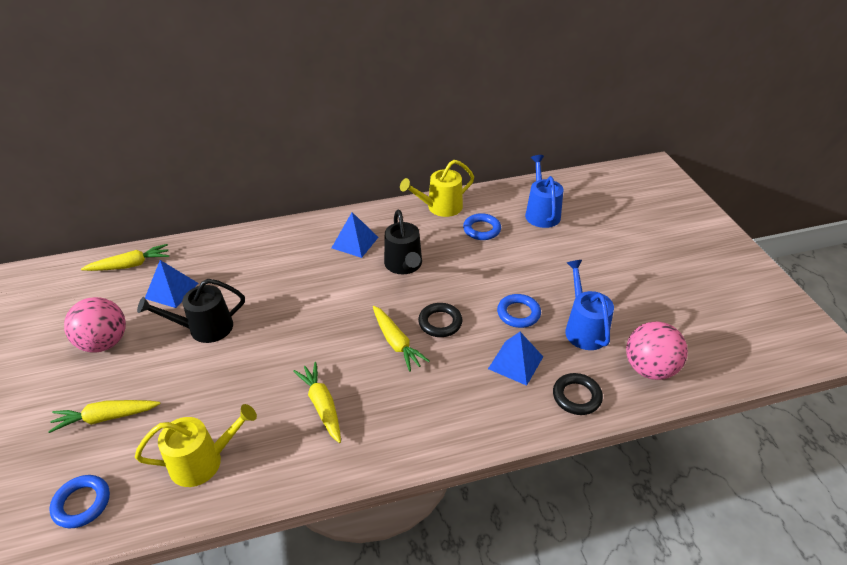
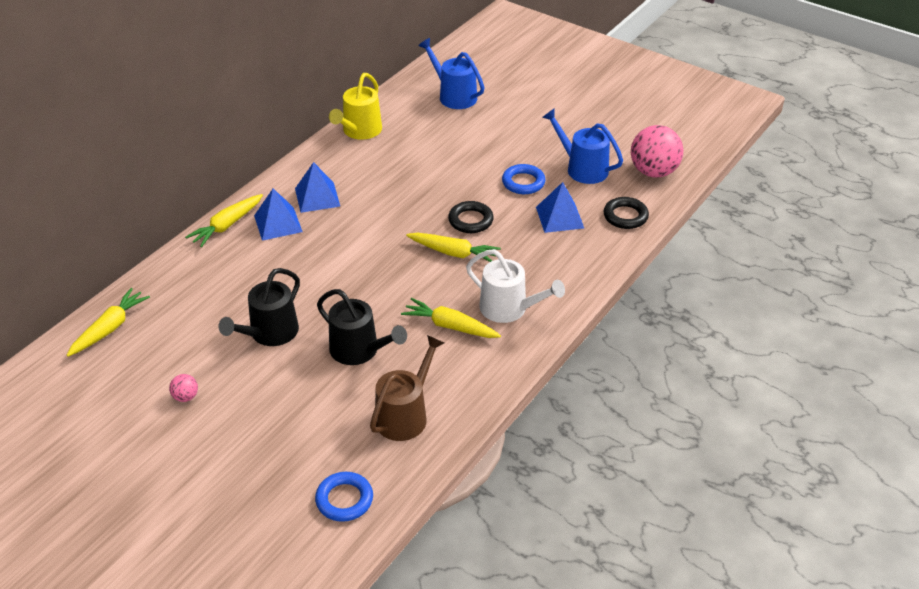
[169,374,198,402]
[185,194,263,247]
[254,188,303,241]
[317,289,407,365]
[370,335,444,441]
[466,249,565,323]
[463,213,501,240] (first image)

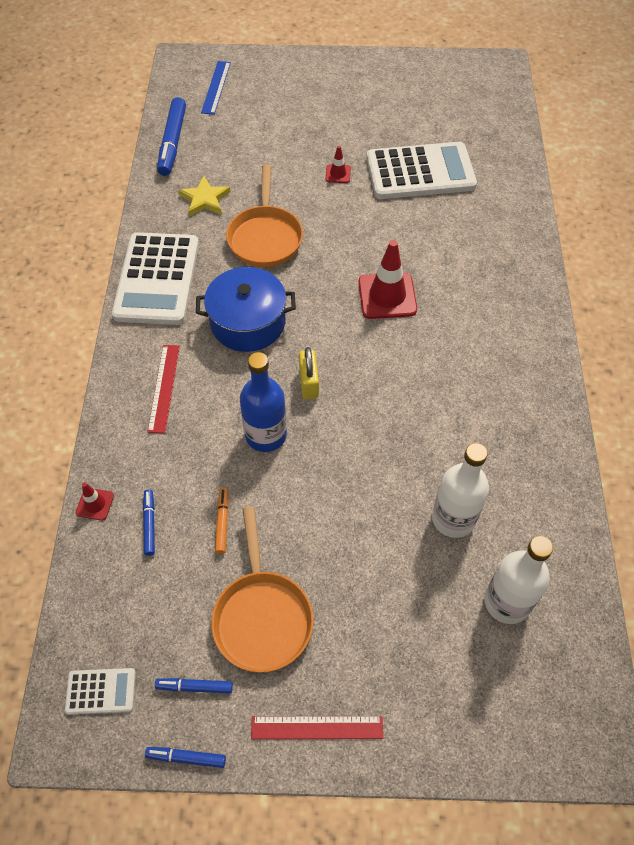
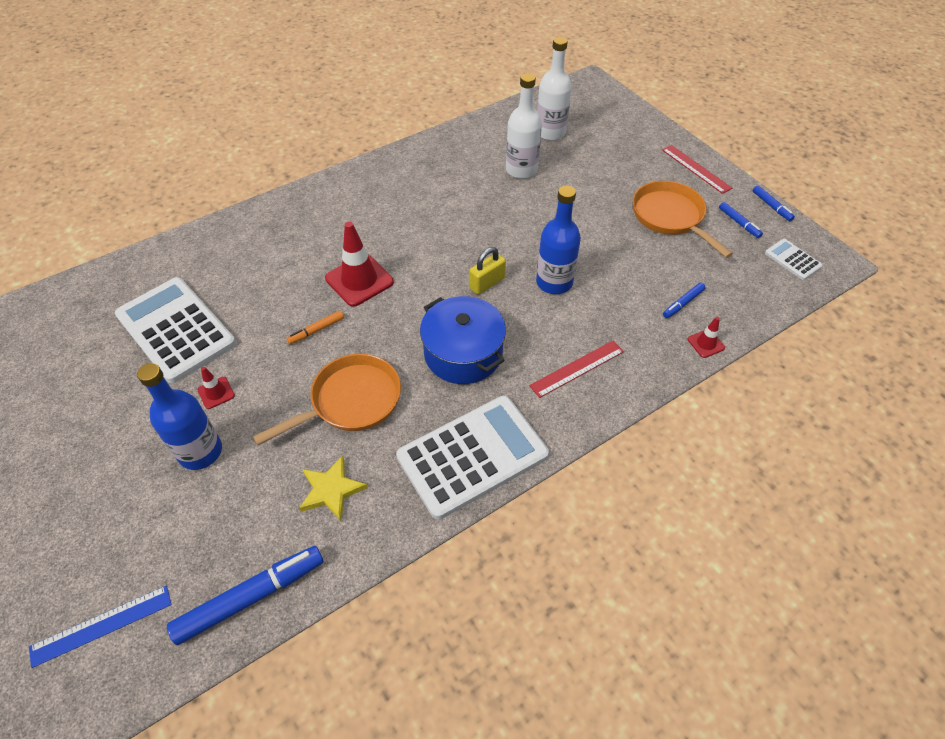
[137,363,222,470]
[287,311,344,344]
[633,181,733,258]

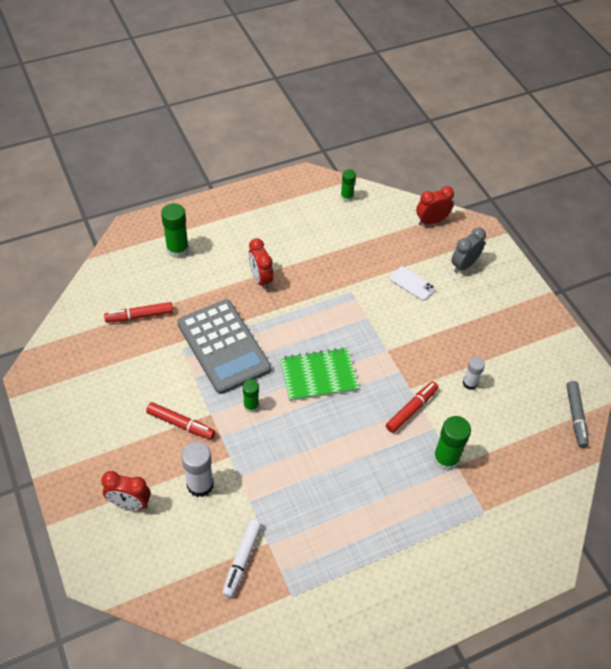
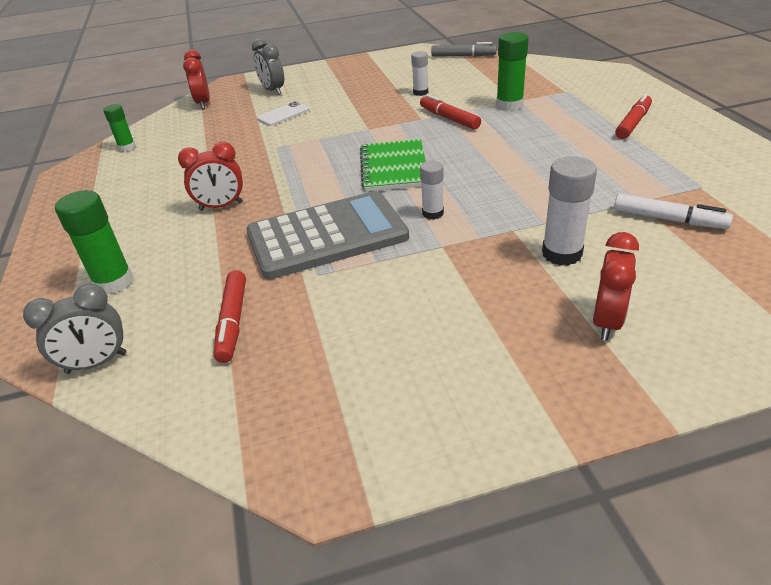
[23,284,127,374]
[420,161,444,220]
[615,94,652,139]

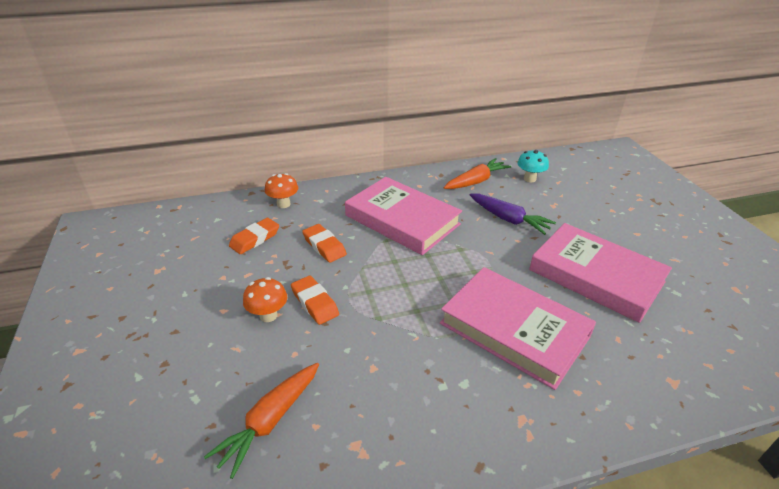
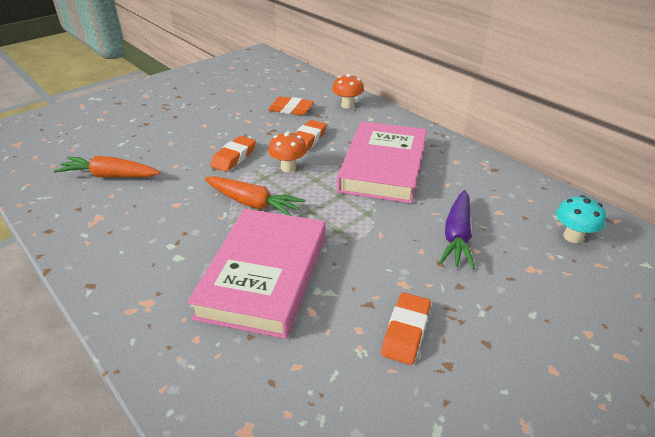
[204,176,305,216]
[268,131,307,172]
[381,293,431,365]

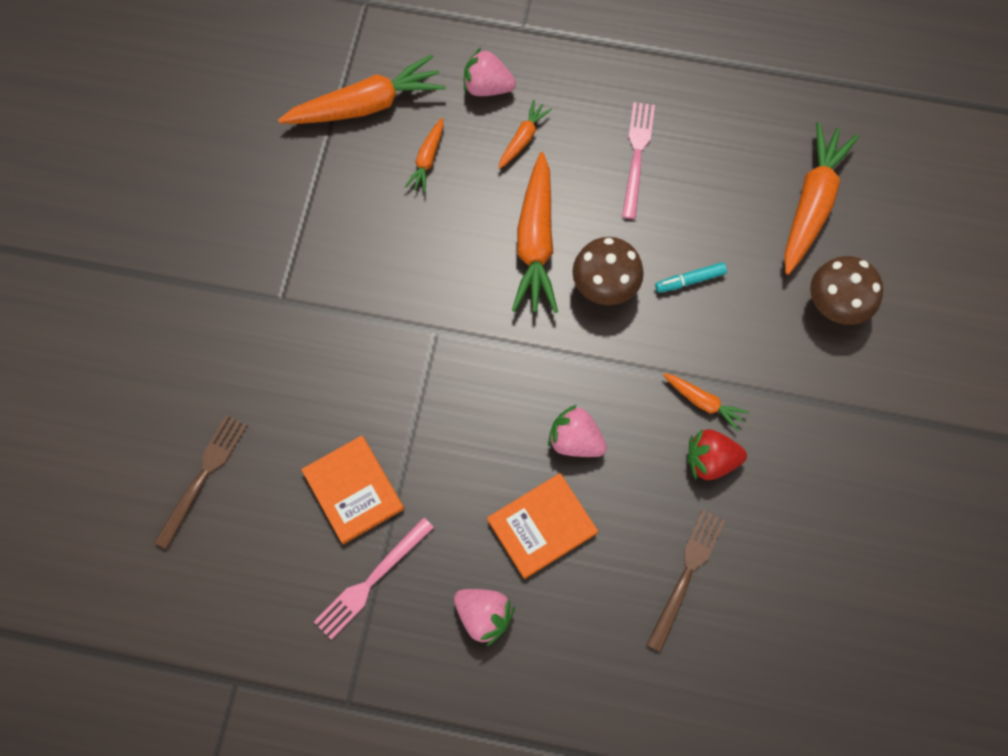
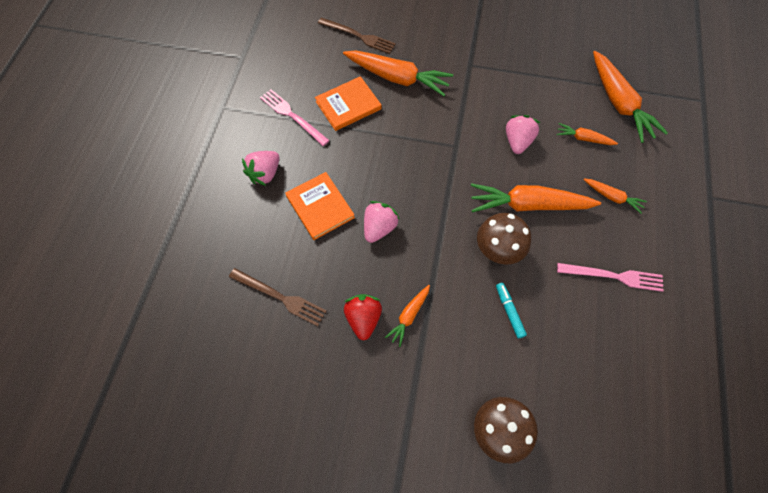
[343,50,453,96]
[506,115,540,154]

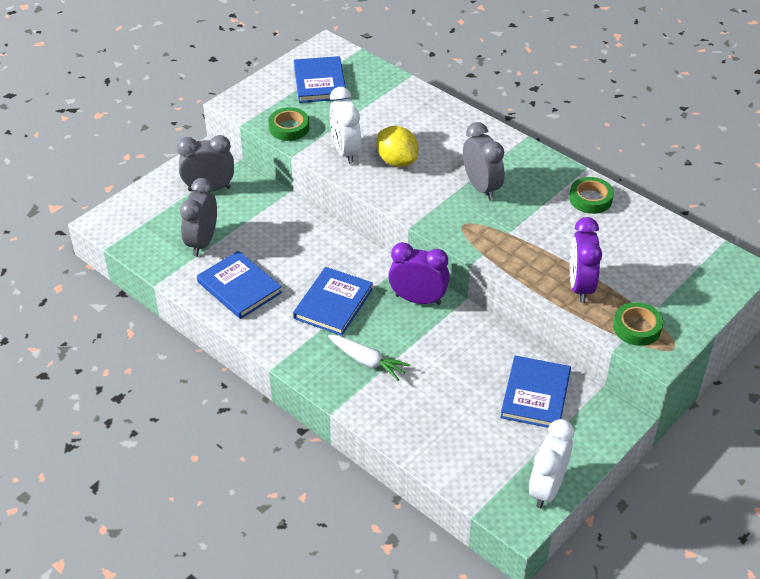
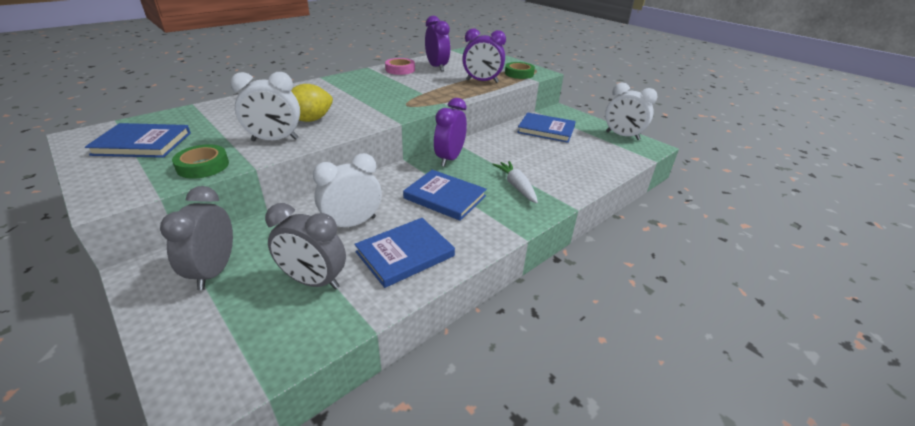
[313,153,382,227]
[385,58,415,75]
[425,16,450,72]
[492,161,538,203]
[463,122,505,200] (first image)

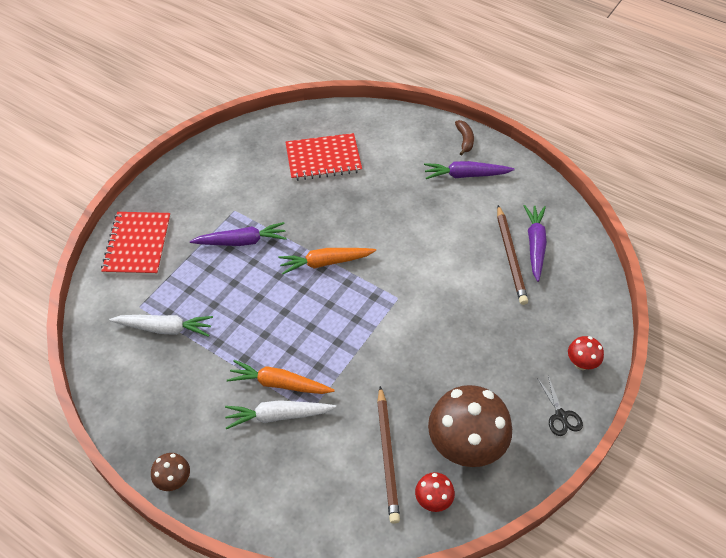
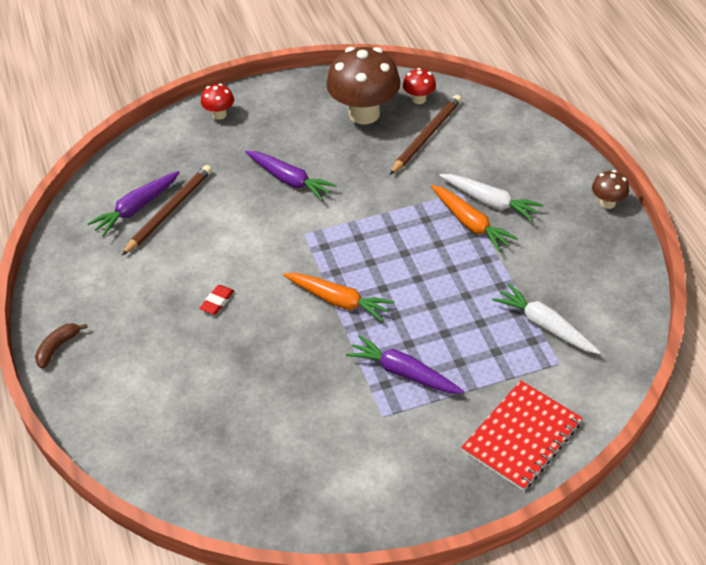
[199,285,234,315]
[245,151,337,201]
[286,133,362,181] (first image)
[537,376,583,436] (first image)

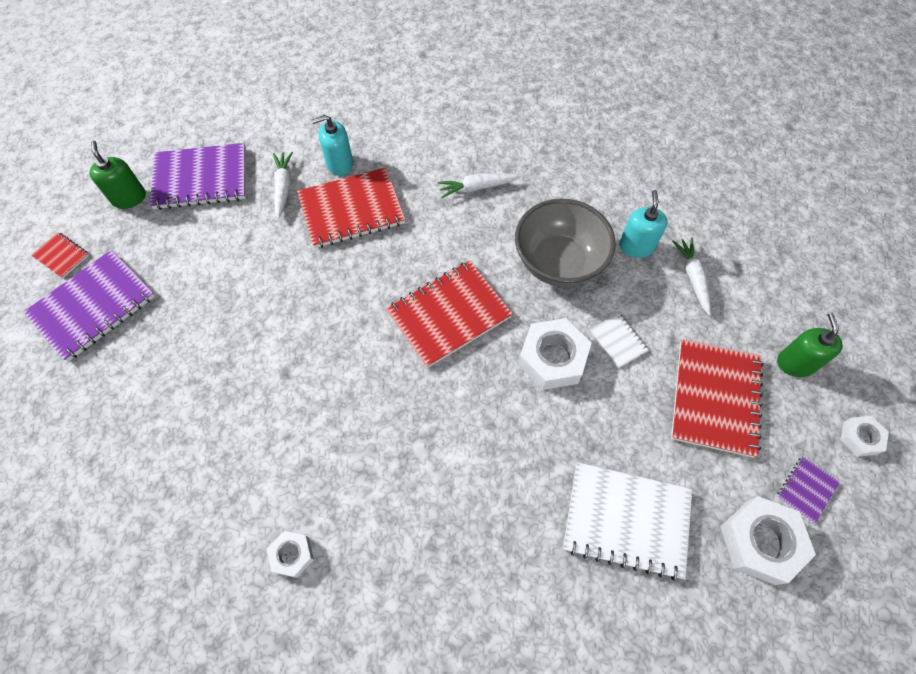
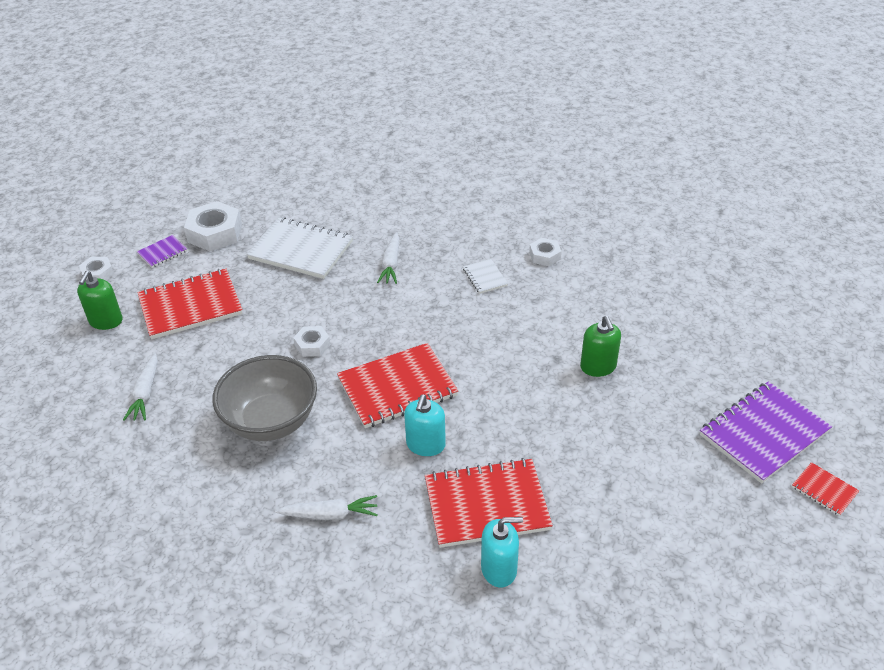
[137,269,243,339]
[293,326,330,357]
[377,232,399,284]
[404,394,446,456]
[463,259,508,294]
[580,316,621,377]
[150,143,246,210] (first image)

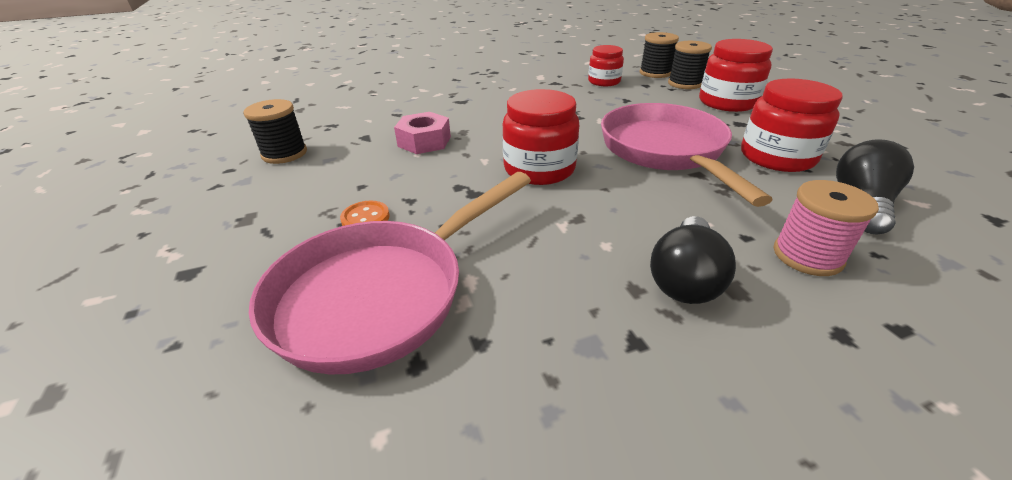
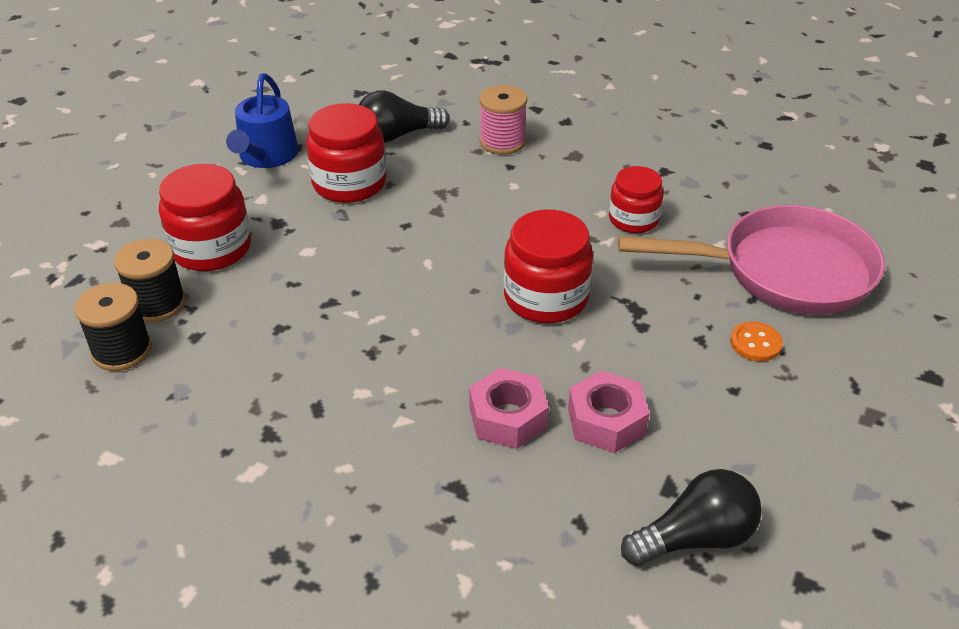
[226,73,299,168]
[469,368,549,449]
[609,166,664,233]
[621,469,762,566]
[244,99,307,164] (first image)
[601,103,773,207] (first image)

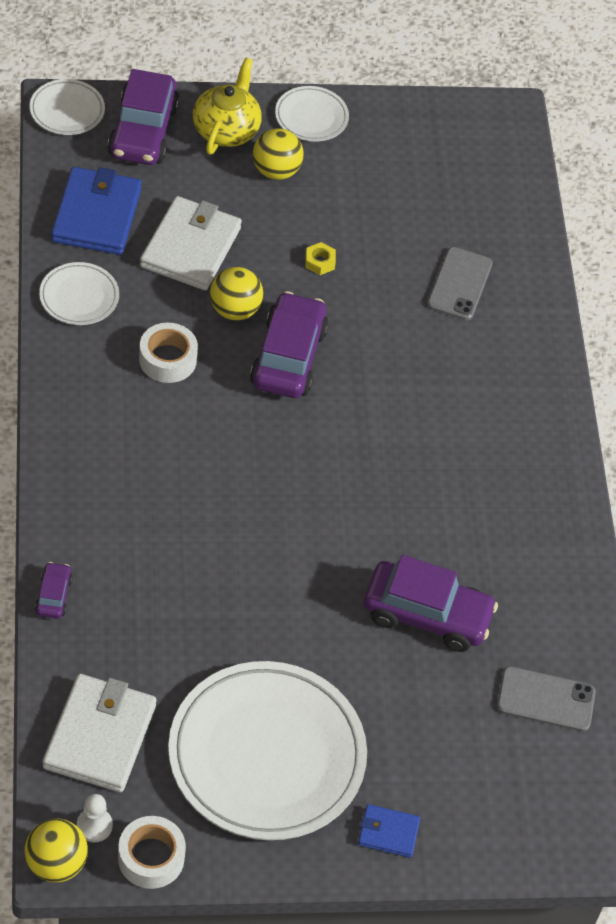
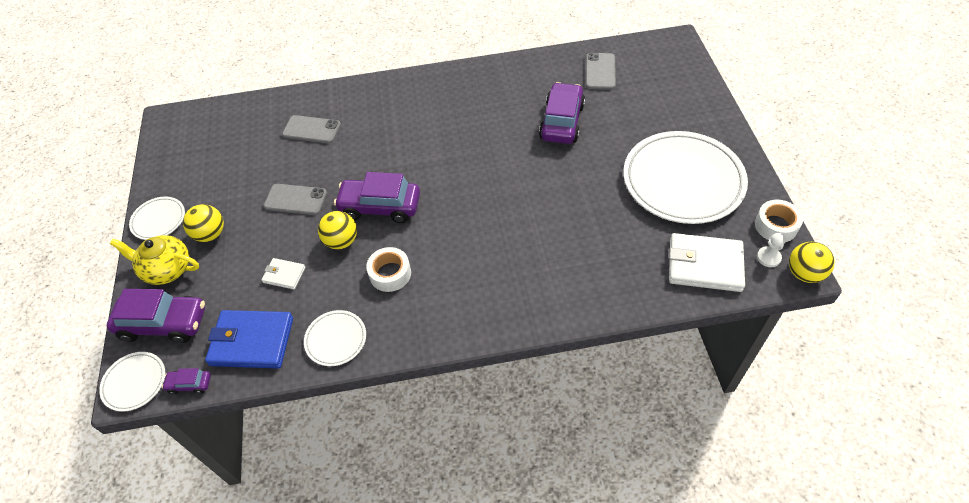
[162,368,211,395]
[262,258,306,289]
[264,184,327,215]
[358,804,420,858] (first image)

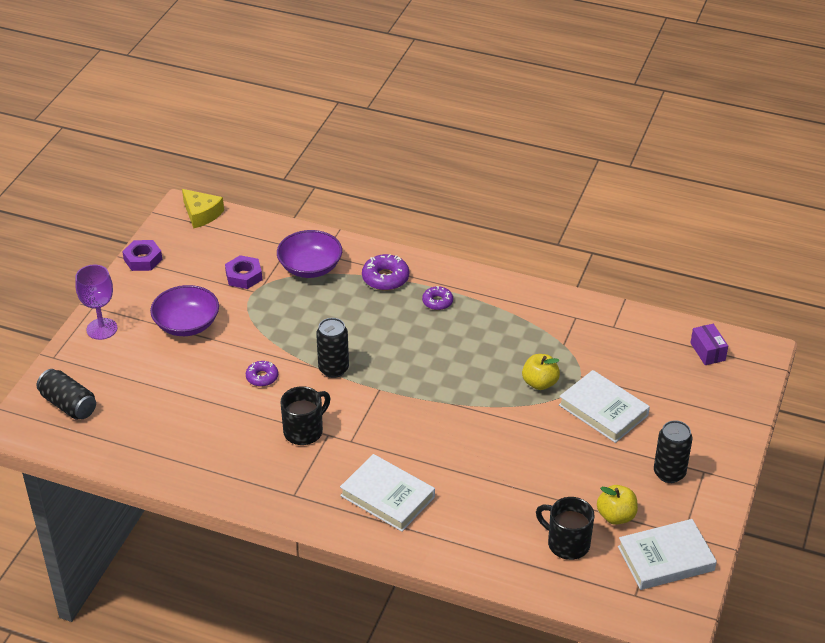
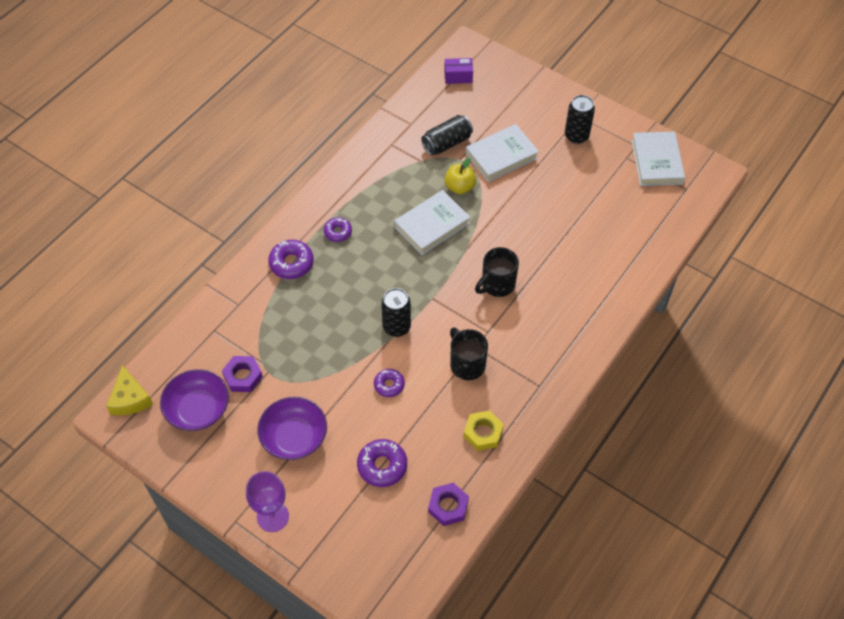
[106,365,153,415]
[160,369,229,431]
[357,439,407,487]
[394,190,470,255]
[421,115,473,155]
[428,483,469,526]
[464,410,504,451]
[475,247,519,297]
[597,485,638,525] (first image)

